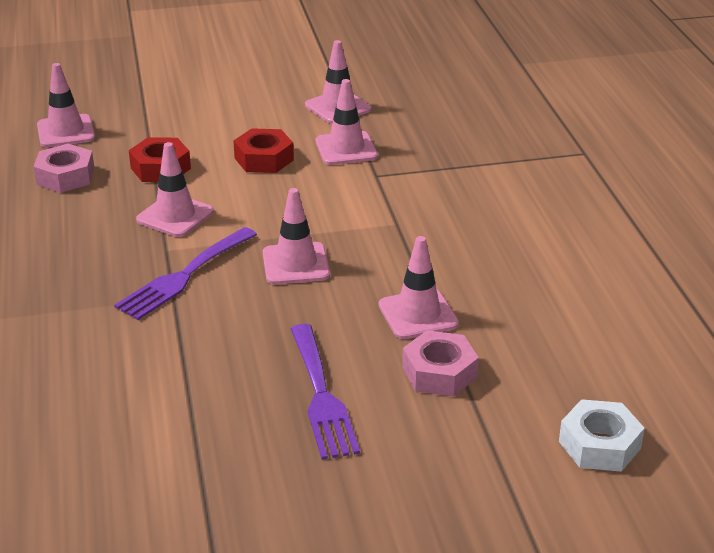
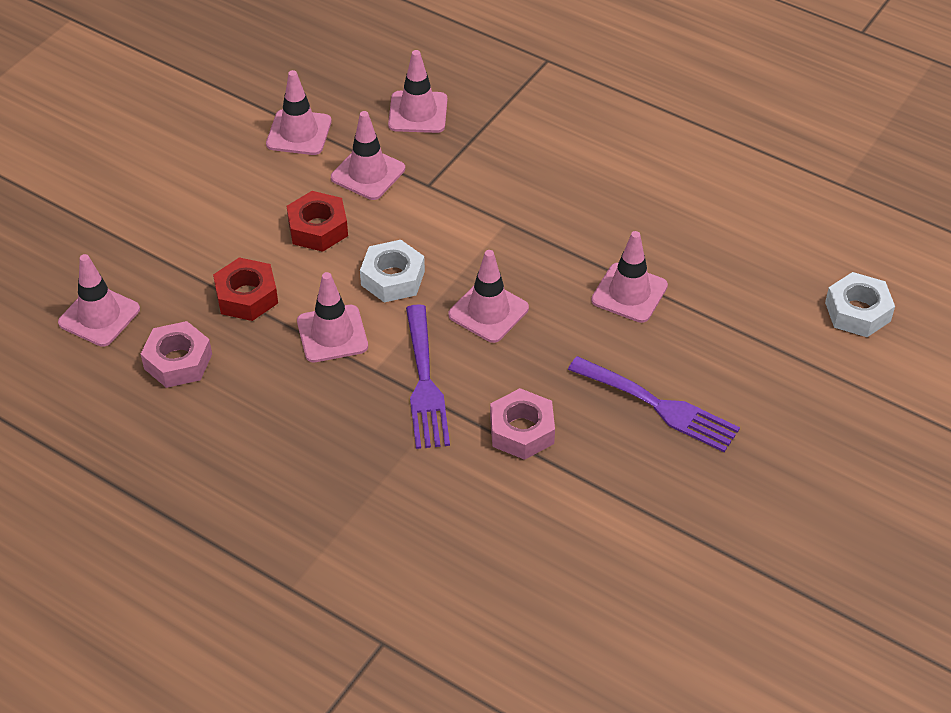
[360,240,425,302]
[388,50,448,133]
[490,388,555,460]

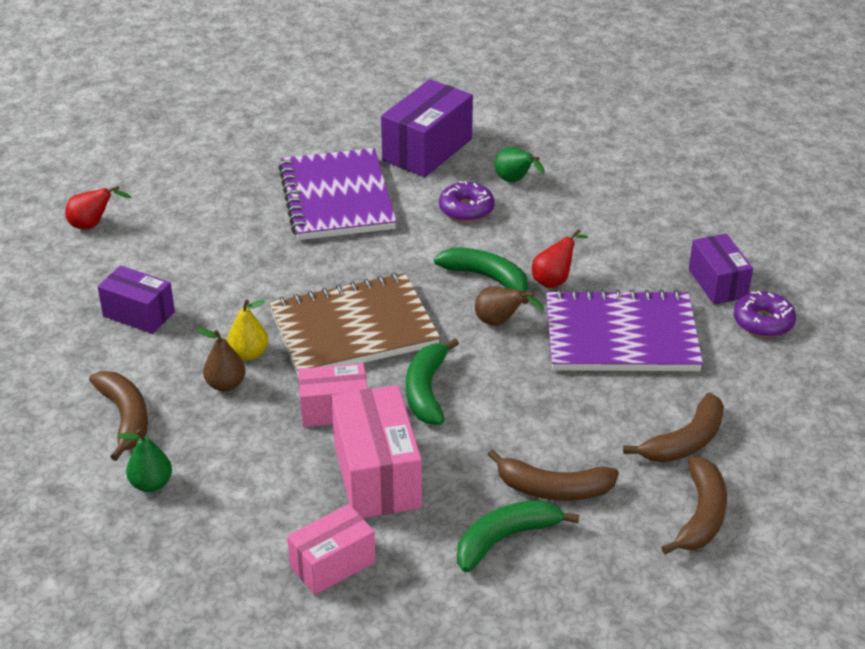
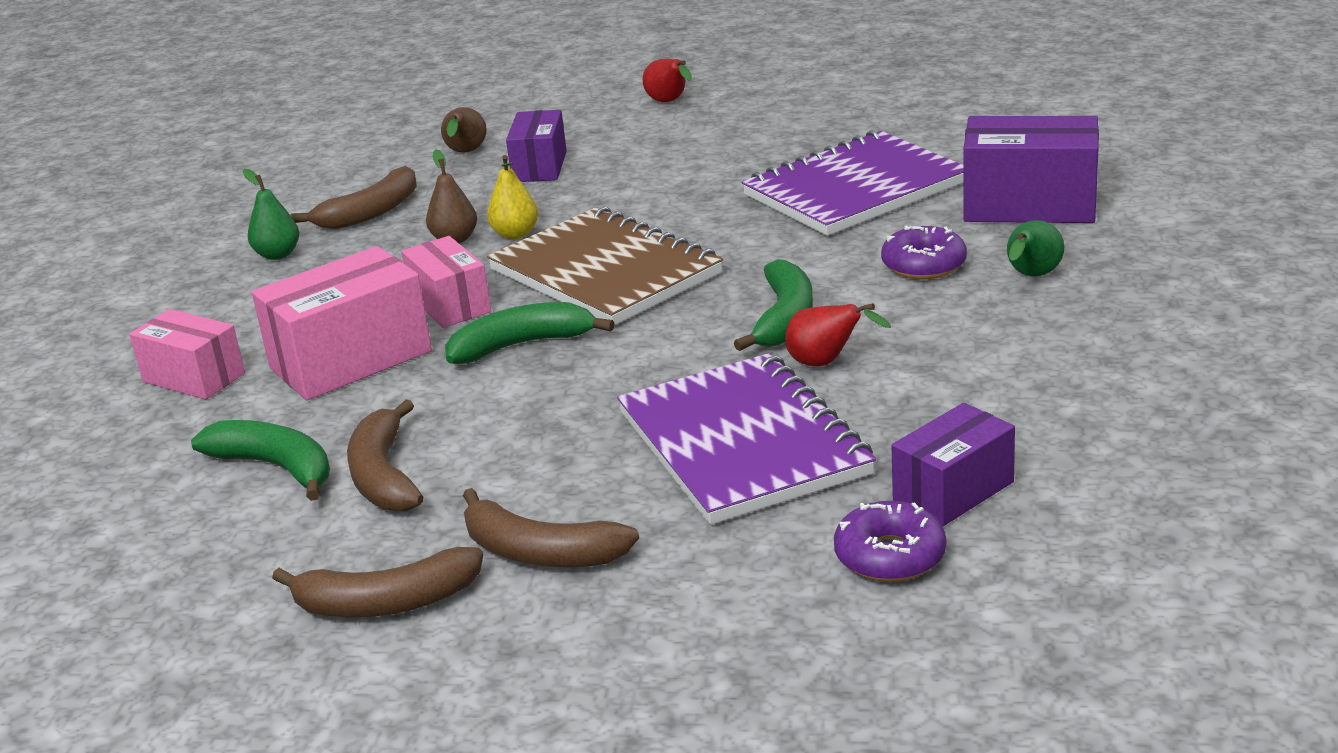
[441,107,487,153]

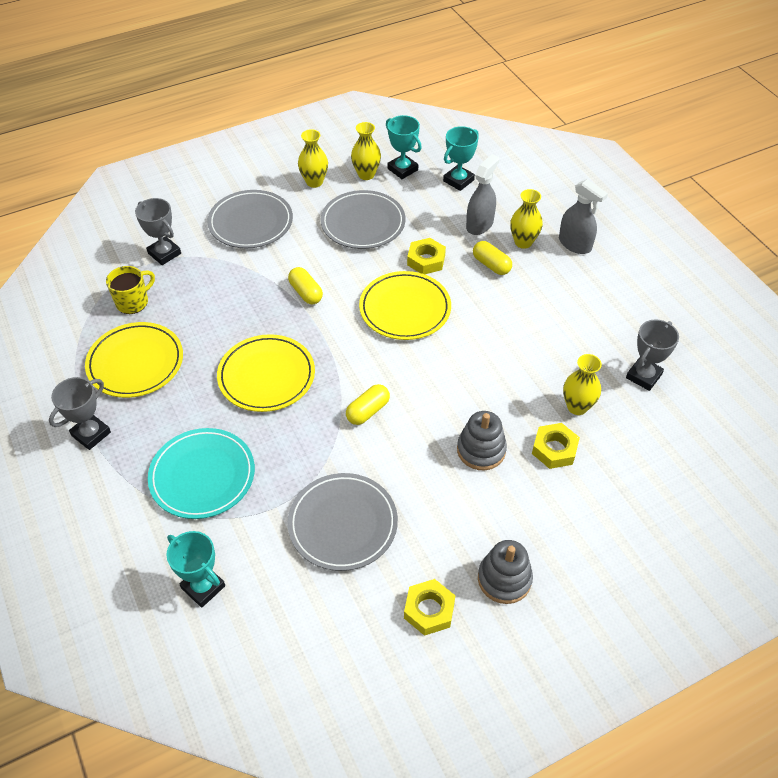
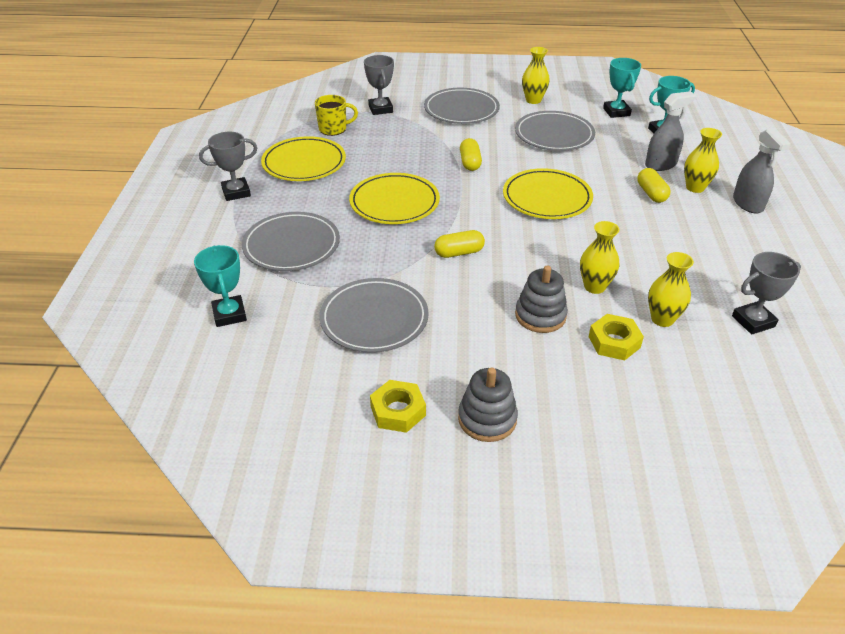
[242,212,340,271]
[580,221,620,294]
[407,238,446,274] (first image)

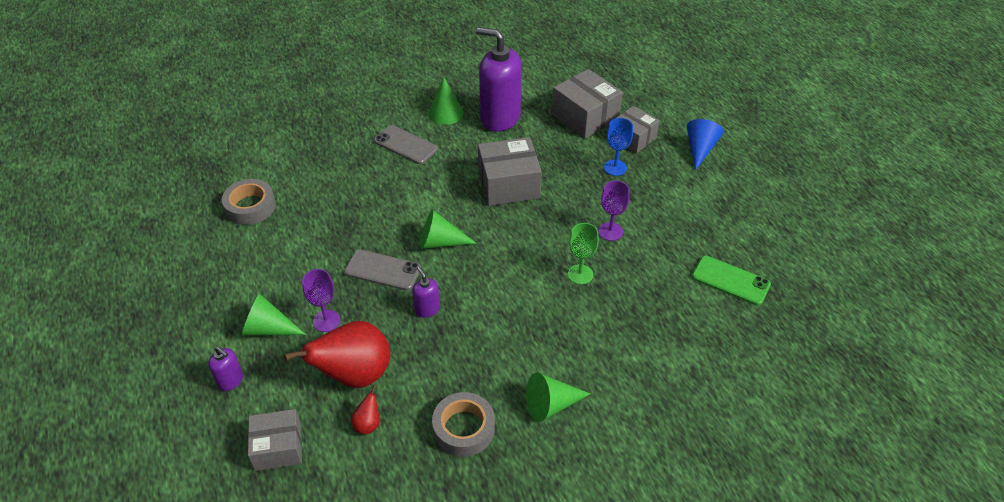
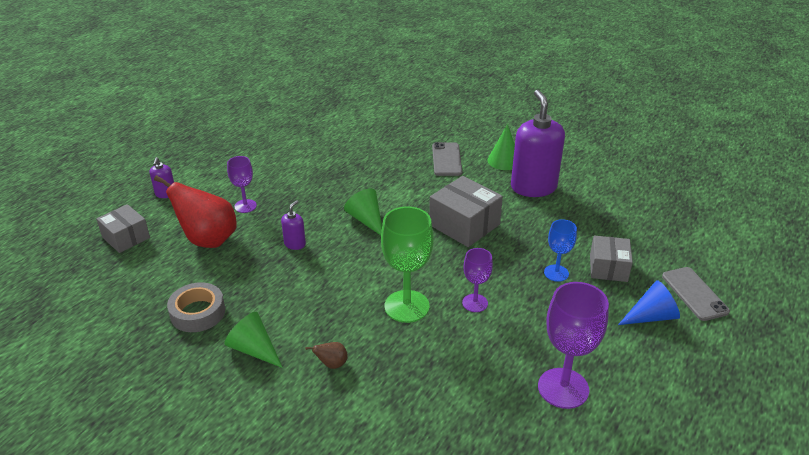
[305,342,348,369]
[381,207,433,323]
[538,282,609,409]
[662,267,730,321]
[222,179,276,225] (first image)
[242,293,306,336] (first image)
[351,385,379,434] (first image)
[552,69,623,138] (first image)
[692,256,771,305] (first image)

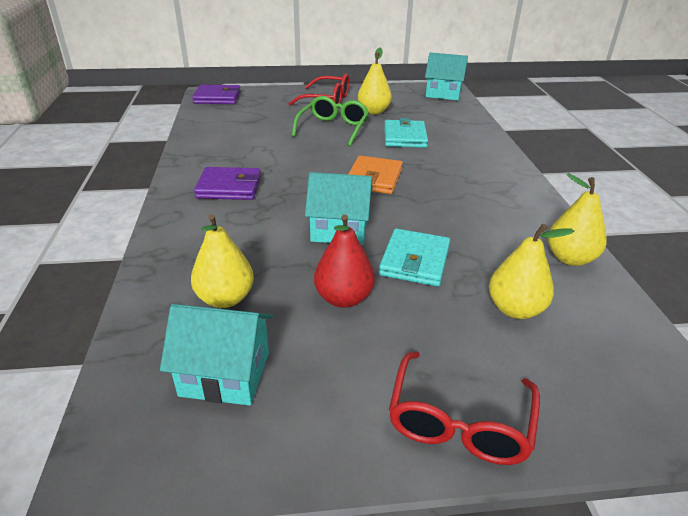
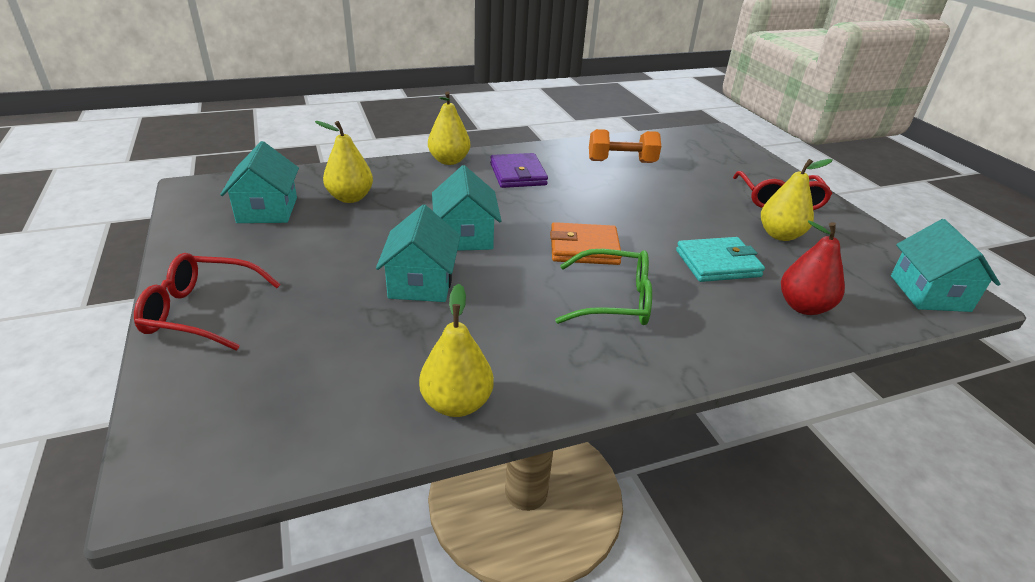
[376,205,460,302]
[428,91,470,165]
[555,249,652,325]
[589,129,661,163]
[781,220,845,315]
[192,85,241,104] (first image)

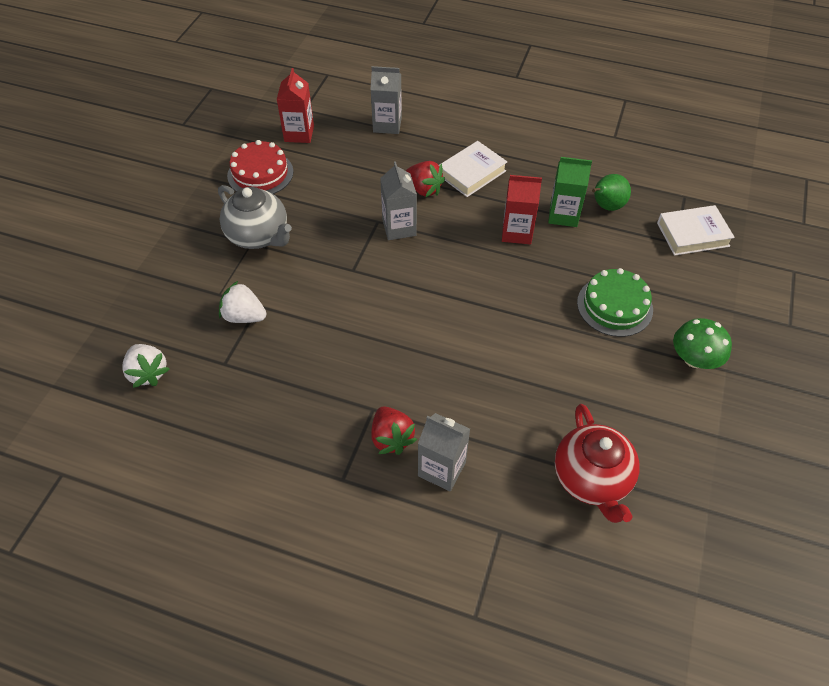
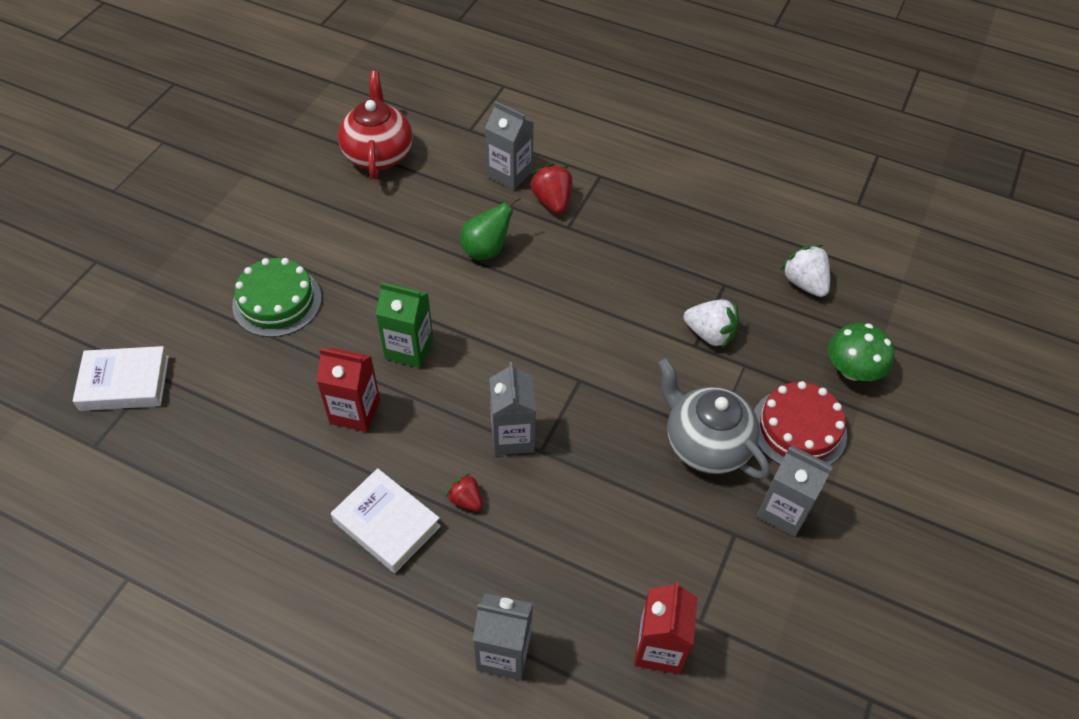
[331,468,441,573]
[376,282,433,368]
[446,473,483,511]
[461,196,521,260]
[754,381,847,465]
[757,445,833,537]
[828,323,894,381]

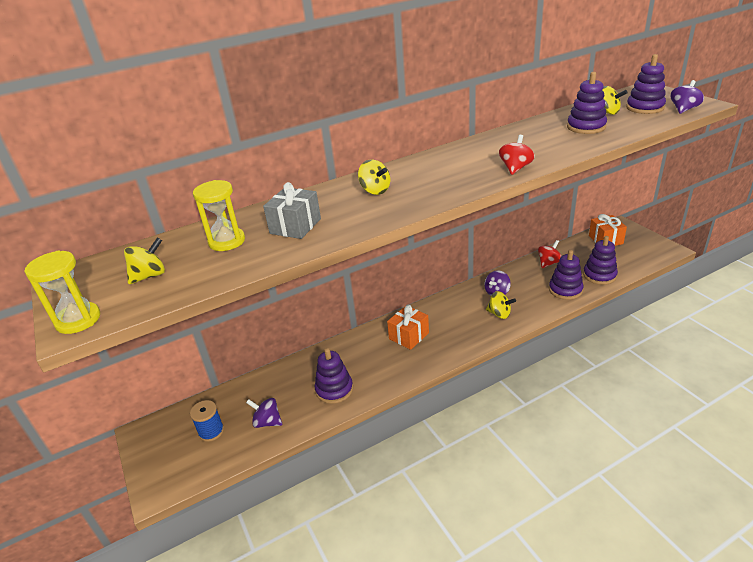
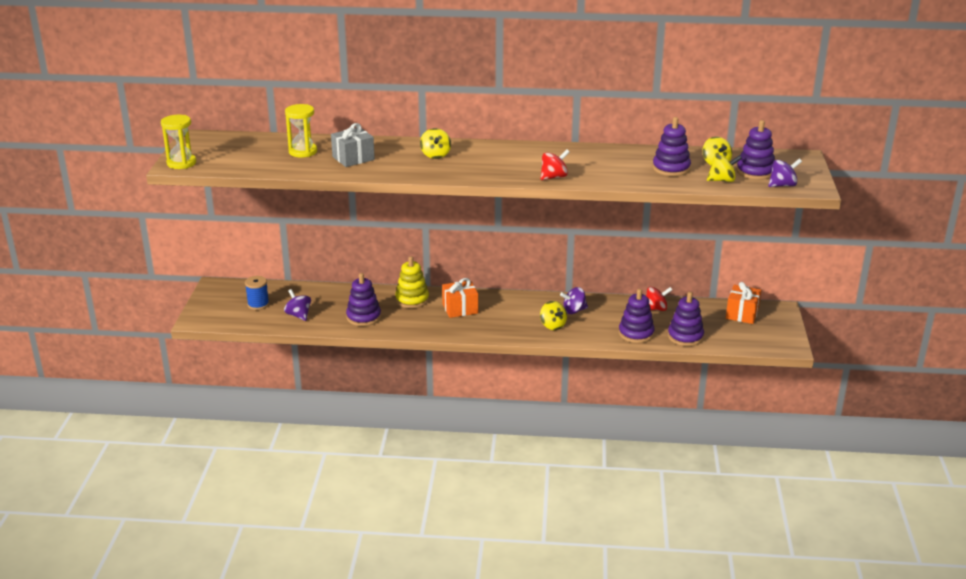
[395,256,429,308]
[707,154,742,182]

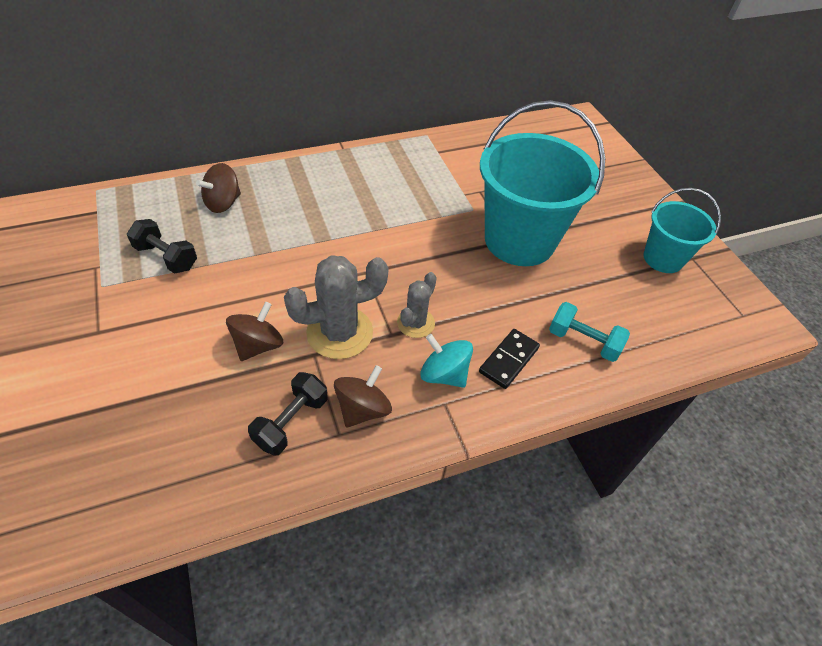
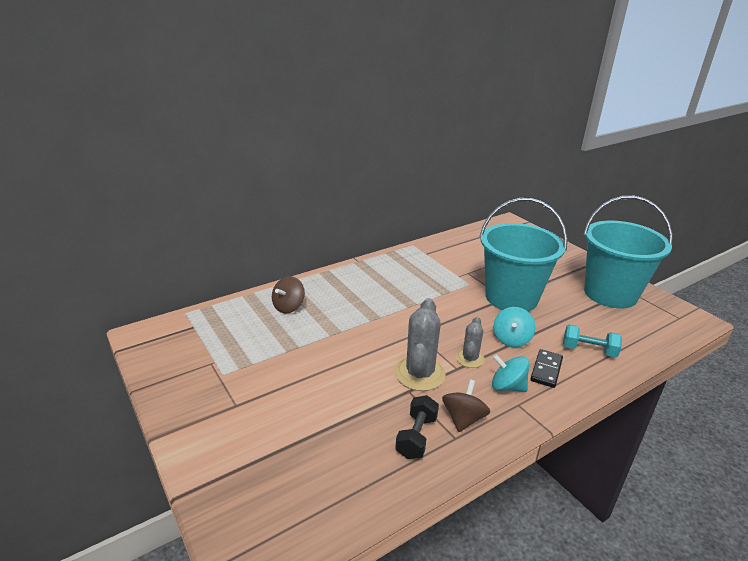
[395,298,446,391]
[494,307,536,347]
[583,196,673,308]
[127,219,197,274] (first image)
[226,302,283,361] (first image)

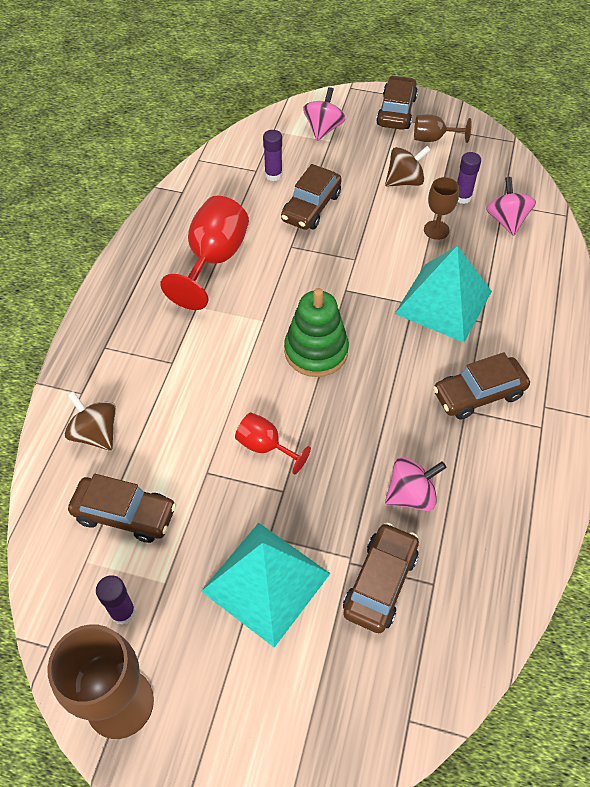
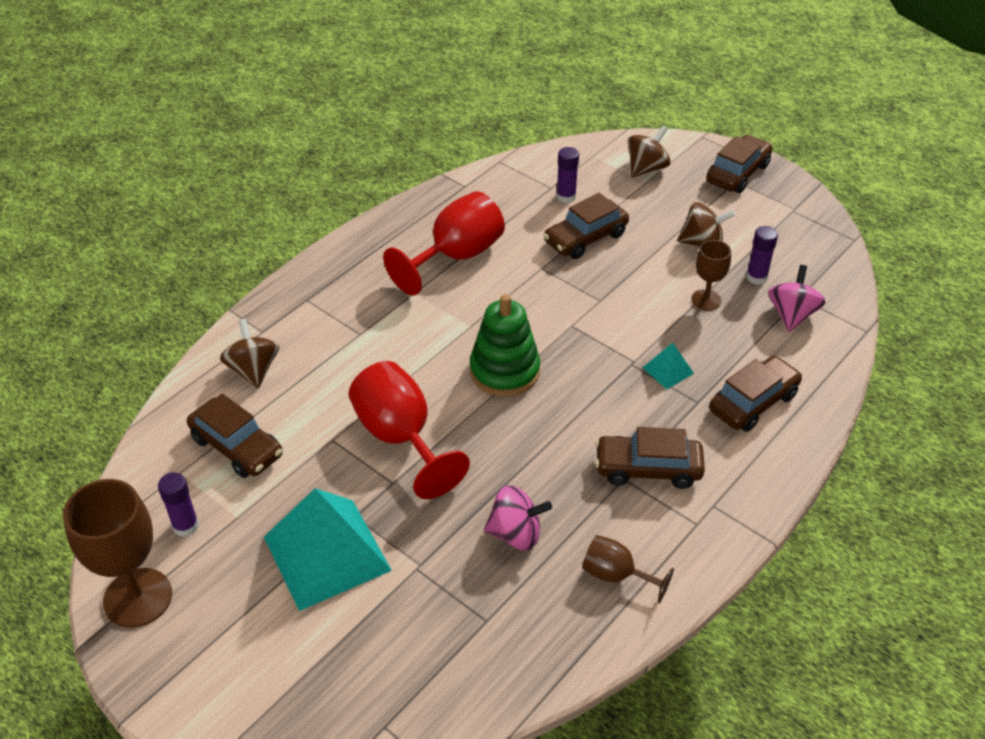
[348,361,470,499]
[582,535,674,603]
[628,126,671,178]
[642,342,694,389]
[709,356,802,432]

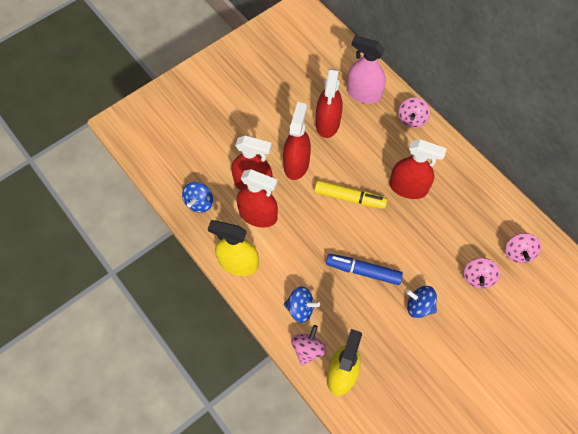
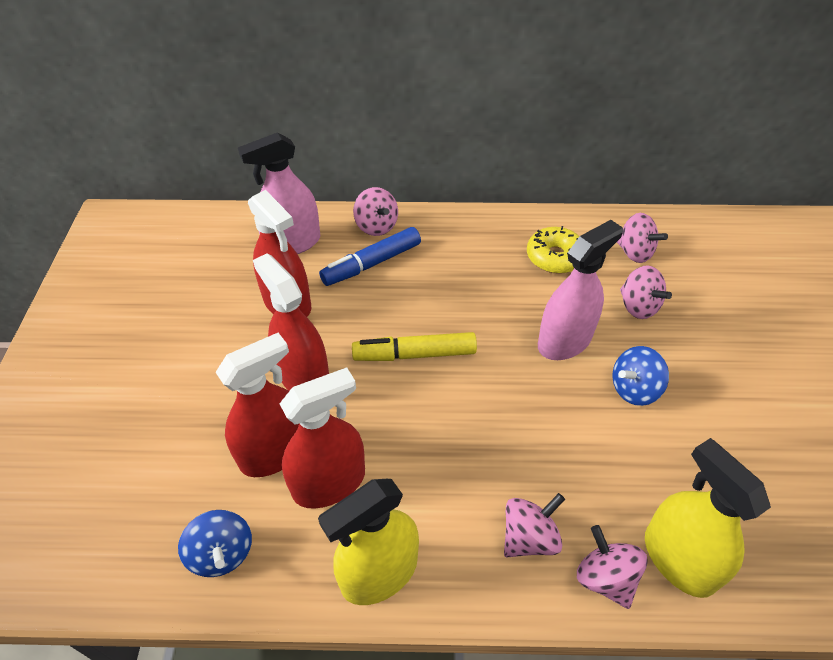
[319,227,421,286]
[352,332,477,361]
[504,493,565,557]
[527,226,579,274]
[538,220,623,360]
[389,139,447,199] (first image)

